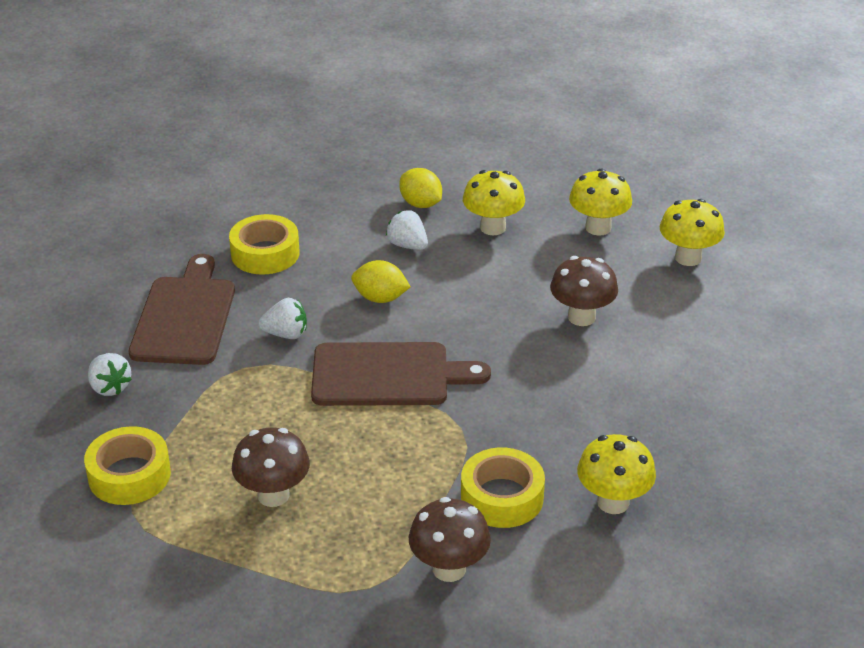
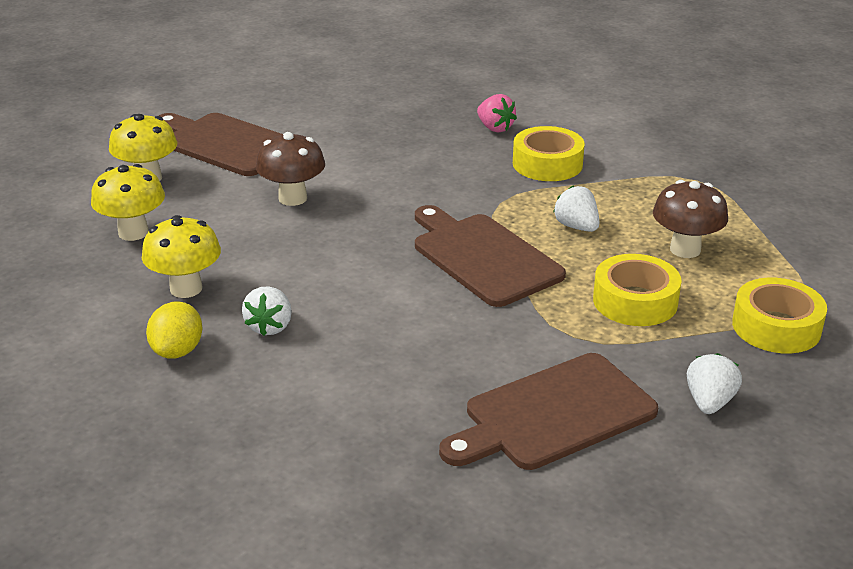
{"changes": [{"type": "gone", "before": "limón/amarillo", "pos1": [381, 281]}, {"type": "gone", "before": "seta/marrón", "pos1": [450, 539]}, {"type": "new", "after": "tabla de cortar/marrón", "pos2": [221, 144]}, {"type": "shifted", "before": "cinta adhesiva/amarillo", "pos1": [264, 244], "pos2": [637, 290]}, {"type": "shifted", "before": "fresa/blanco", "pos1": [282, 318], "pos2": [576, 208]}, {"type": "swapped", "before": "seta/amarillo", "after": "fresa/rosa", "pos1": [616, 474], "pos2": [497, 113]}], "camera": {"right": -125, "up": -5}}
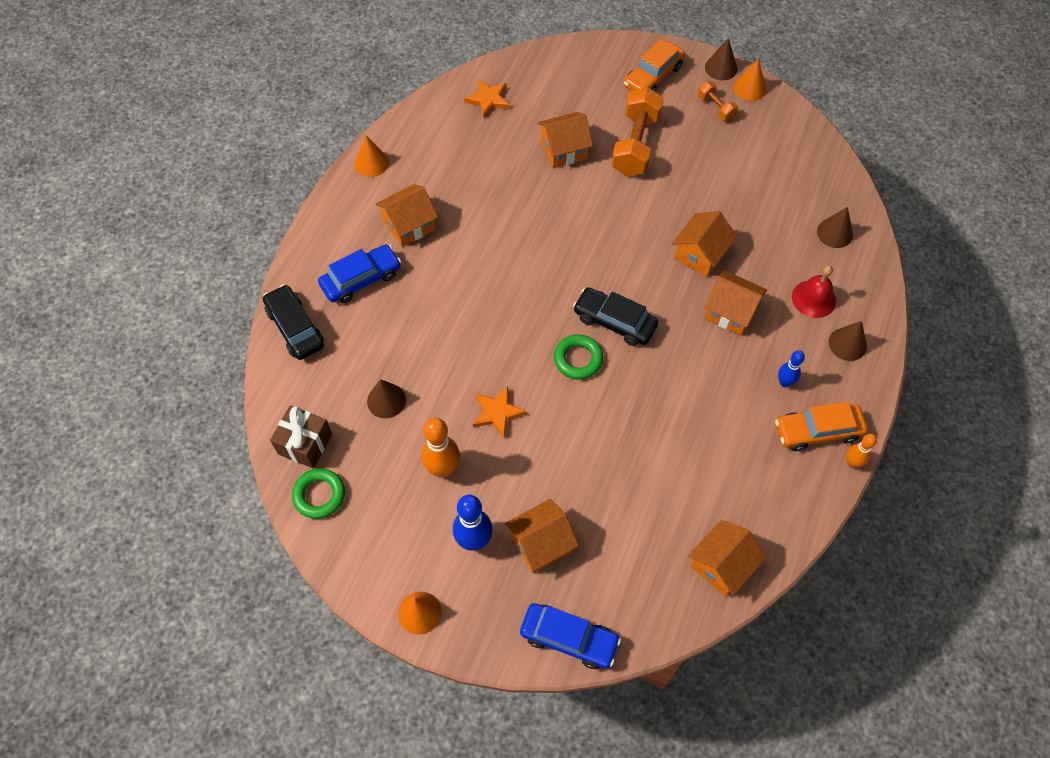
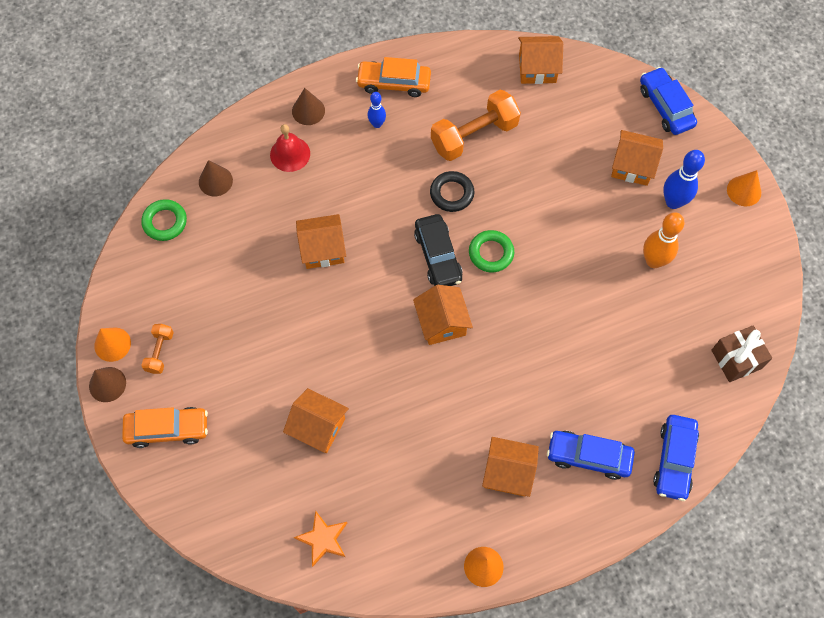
{"changes": [{"type": "gone", "before": "cono/marrón", "pos1": [386, 398]}, {"type": "gone", "before": "estrella/naranja", "pos1": [499, 412]}, {"type": "gone", "before": "bolo/naranja", "pos1": [861, 451]}, {"type": "new", "after": "anillo/negro", "pos2": [452, 191]}, {"type": "shifted", "before": "anillo/verde", "pos1": [318, 493], "pos2": [164, 220]}, {"type": "shifted", "before": "mancuerna/naranja", "pos1": [638, 131], "pos2": [476, 125]}, {"type": "shifted", "before": "casa/naranja", "pos1": [735, 302], "pos2": [443, 315]}, {"type": "repainted", "before": "coche/negro", "after": "coche/azul", "pos1": [293, 322], "pos2": [676, 458]}, {"type": "rotated", "before": "coche/naranja", "pos1": [821, 426], "pos2": [393, 77], "turn": 150}], "camera": {"right": -135, "up": 5}}
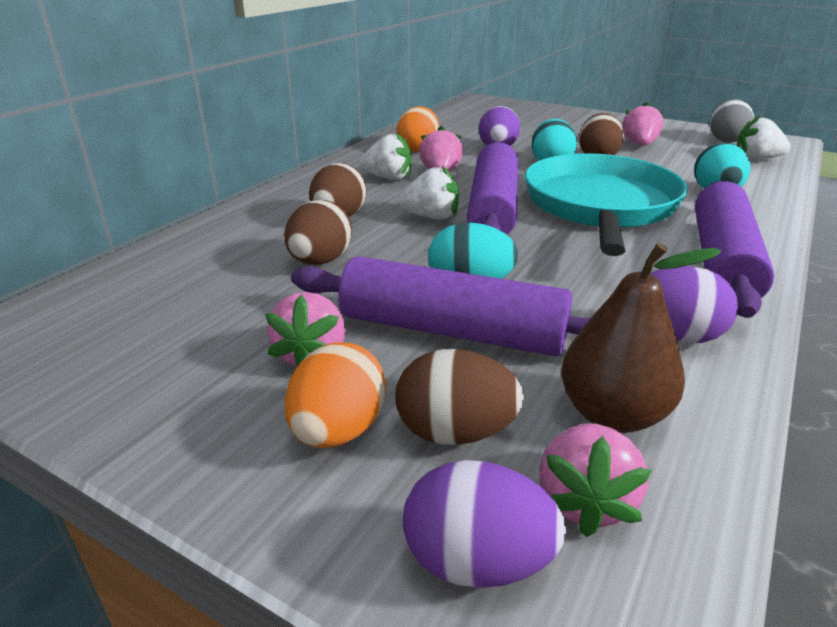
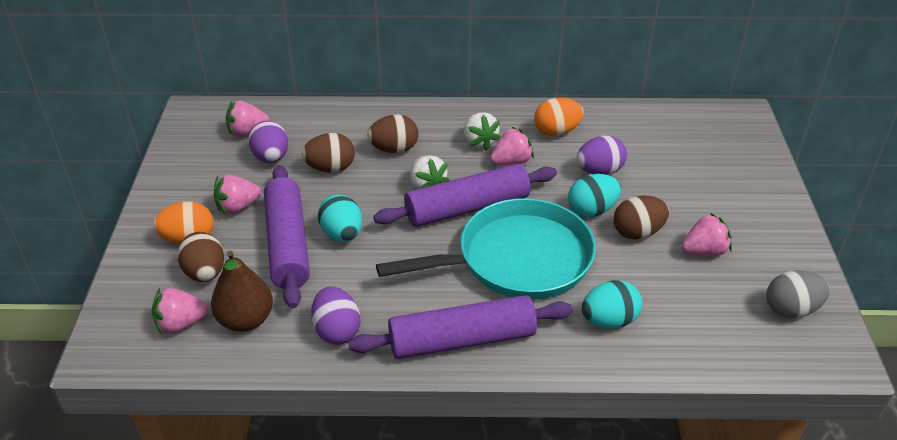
{"changes": [{"type": "gone", "before": "fresa/blanco", "pos1": [764, 137]}, {"type": "new", "after": "fresa/rosa", "pos2": [247, 119]}, {"type": "shifted", "before": "huevo/morado", "pos1": [484, 524], "pos2": [268, 142]}], "camera": {"right": 60, "up": 10}}
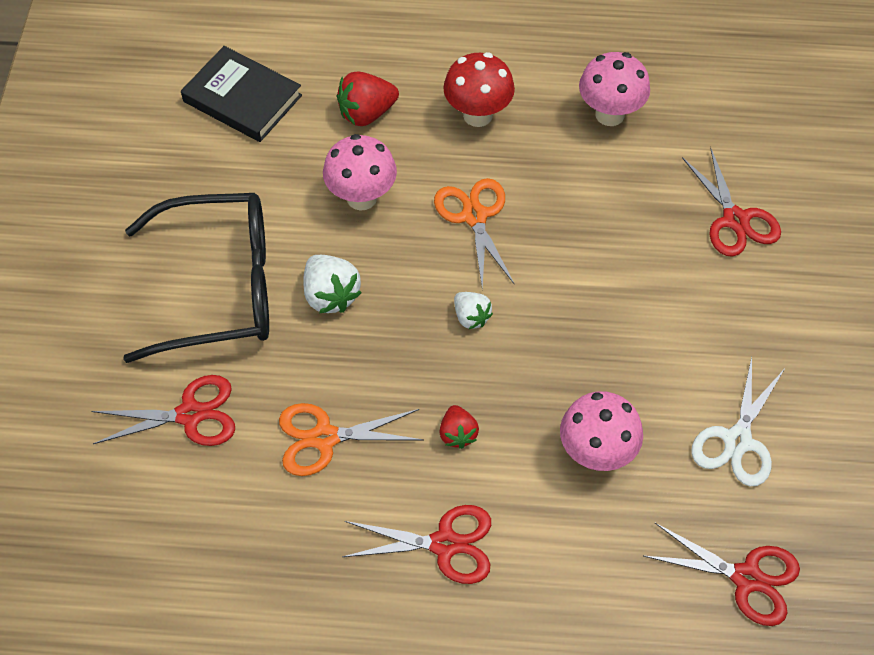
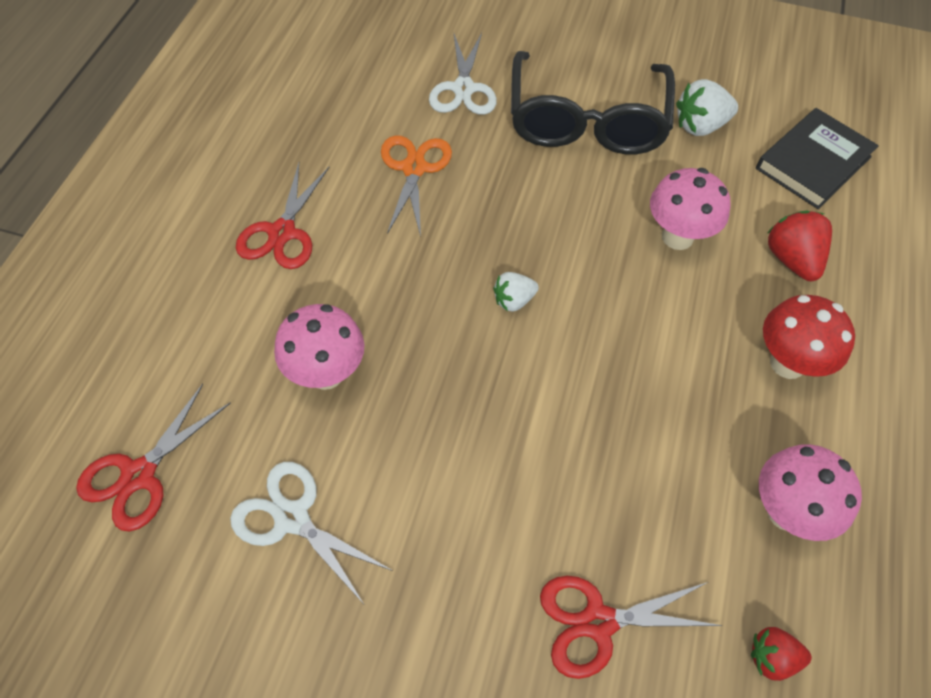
{"changes": [{"type": "gone", "before": "tijeras/naranja", "pos1": [474, 233]}, {"type": "shifted", "before": "fresa/blanco", "pos1": [332, 284], "pos2": [707, 107]}, {"type": "shifted", "before": "fresa/rojo", "pos1": [459, 427], "pos2": [781, 654]}, {"type": "repainted", "before": "tijeras/rojo", "after": "tijeras/blanco", "pos1": [163, 410], "pos2": [463, 74]}], "camera": {"right": 100, "up": 0}}
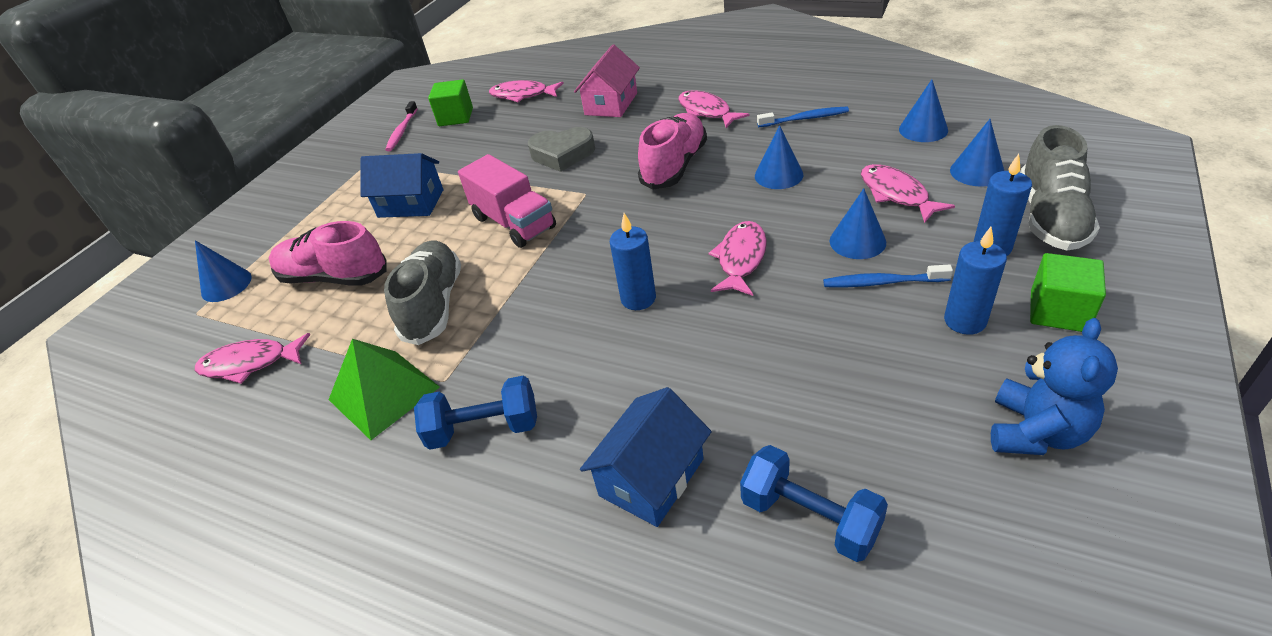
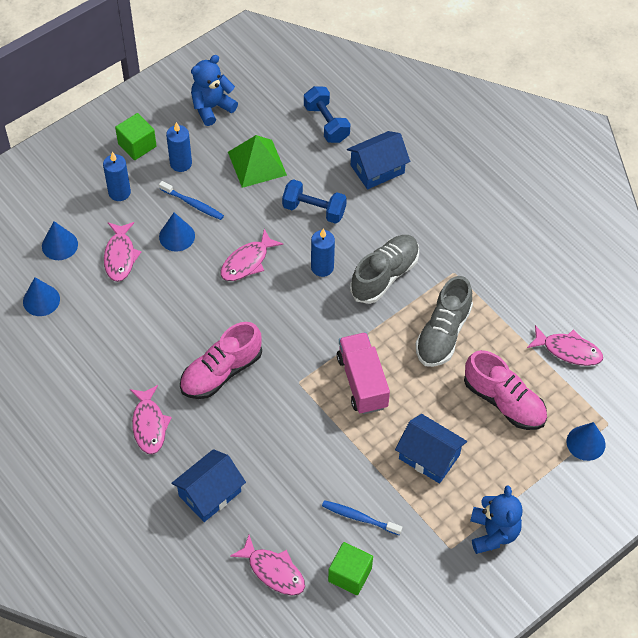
{"changes": [{"type": "gone", "before": "cepillo de dientes/rosa", "pos1": [401, 126]}, {"type": "gone", "before": "corazón/gris", "pos1": [561, 149]}, {"type": "gone", "before": "cono/azul", "pos1": [779, 157]}, {"type": "new", "after": "osito/azul", "pos2": [496, 519]}, {"type": "shifted", "before": "pirámide/verde", "pos1": [384, 389], "pos2": [257, 161]}, {"type": "shifted", "before": "mancuerna/azul", "pos1": [475, 413], "pos2": [314, 201]}, {"type": "shifted", "before": "cepillo de dientes/azul", "pos1": [803, 117], "pos2": [362, 517]}, {"type": "shifted", "before": "zapato/gris", "pos1": [1060, 187], "pos2": [384, 269]}, {"type": "repainted", "before": "casa/rosa", "after": "casa/azul", "pos1": [607, 81], "pos2": [208, 485]}], "camera": {"right": -160, "up": 15}}
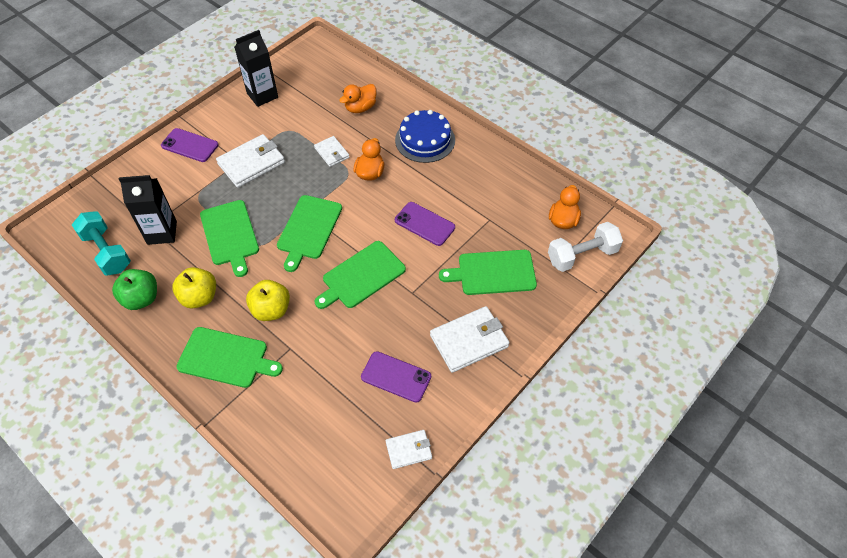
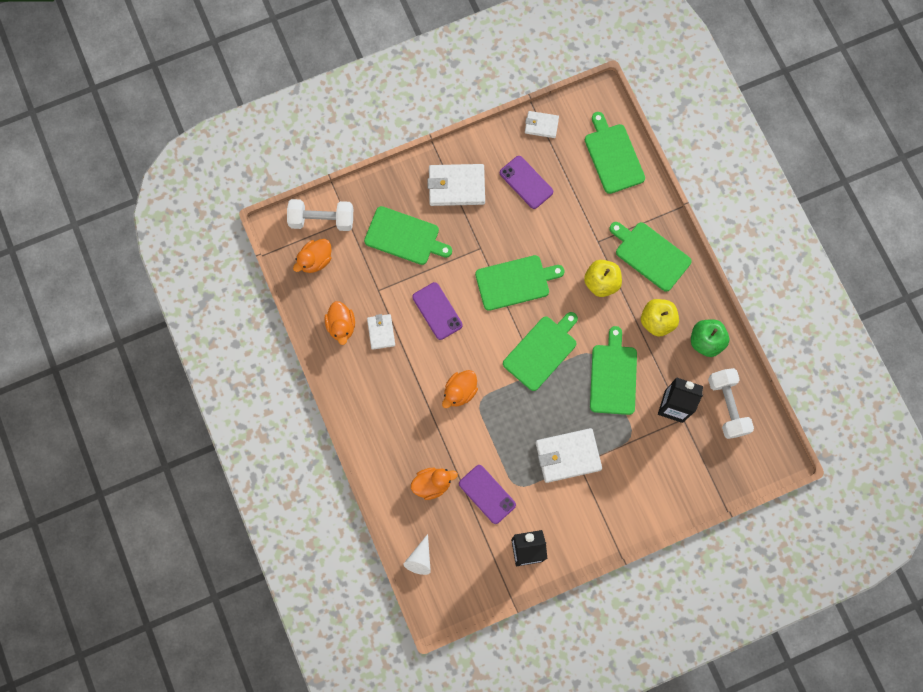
{"changes": [{"type": "gone", "before": "tarta/azul", "pos1": [425, 136]}, {"type": "new", "after": "pato/naranja", "pos2": [340, 323]}, {"type": "new", "after": "cono/blanco", "pos2": [417, 554]}, {"type": "new", "after": "tabla de cortar/verde", "pos2": [615, 153]}, {"type": "shifted", "before": "móvil/morado", "pos1": [189, 145], "pos2": [487, 494]}, {"type": "shifted", "before": "cartera/blanco", "pos1": [331, 151], "pos2": [381, 332]}, {"type": "repainted", "before": "mancuerna/turquesa", "after": "mancuerna/blanco", "pos1": [101, 243], "pos2": [731, 403]}], "camera": {"right": -155, "up": 20}}
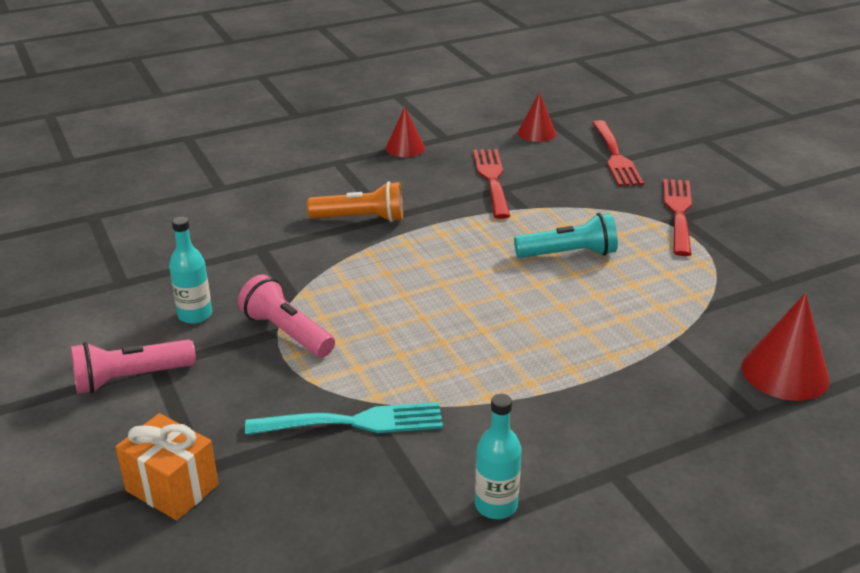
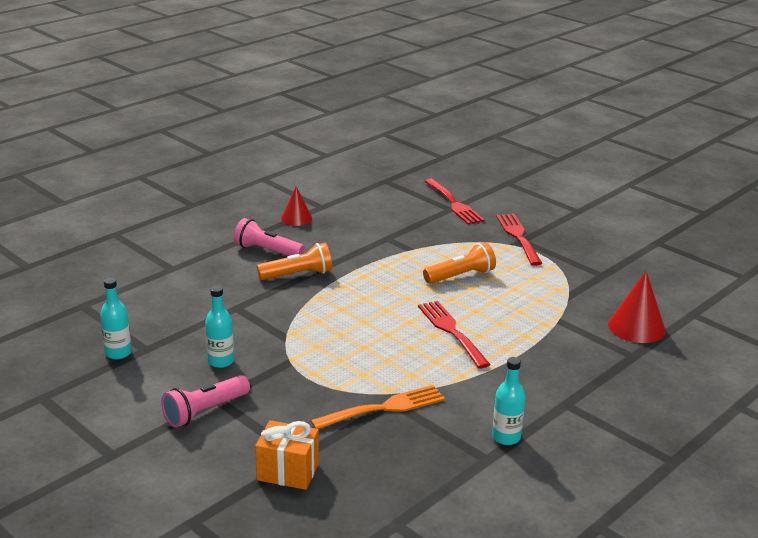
{"changes": [{"type": "gone", "before": "cono/rojo", "pos1": [537, 117]}, {"type": "new", "after": "botella/turquesa", "pos2": [116, 318]}, {"type": "shifted", "before": "lámpara de mano/rosa", "pos1": [286, 315], "pos2": [269, 237]}, {"type": "shifted", "before": "tenedor/rojo", "pos1": [491, 184], "pos2": [454, 334]}, {"type": "repainted", "before": "tenedor/turquesa", "after": "tenedor/naranja", "pos1": [344, 418], "pos2": [378, 407]}, {"type": "repainted", "before": "lámpara de mano/turquesa", "after": "lámpara de mano/naranja", "pos1": [566, 235], "pos2": [459, 263]}], "camera": {"right": -20, "up": -5}}
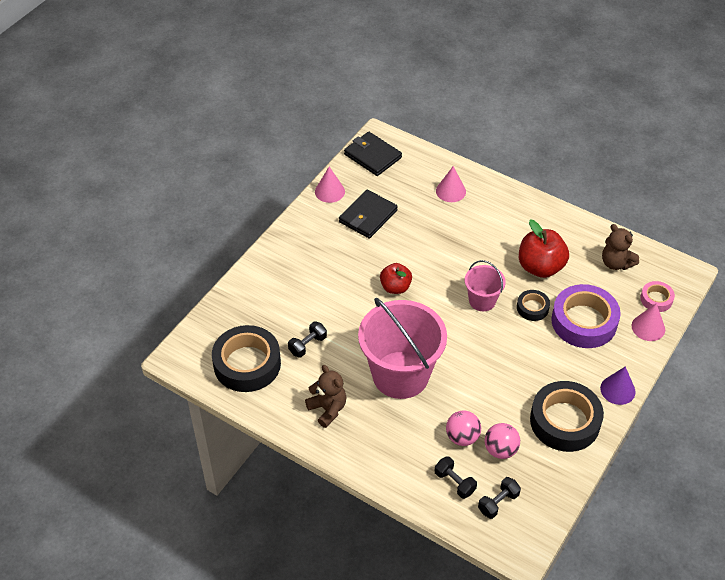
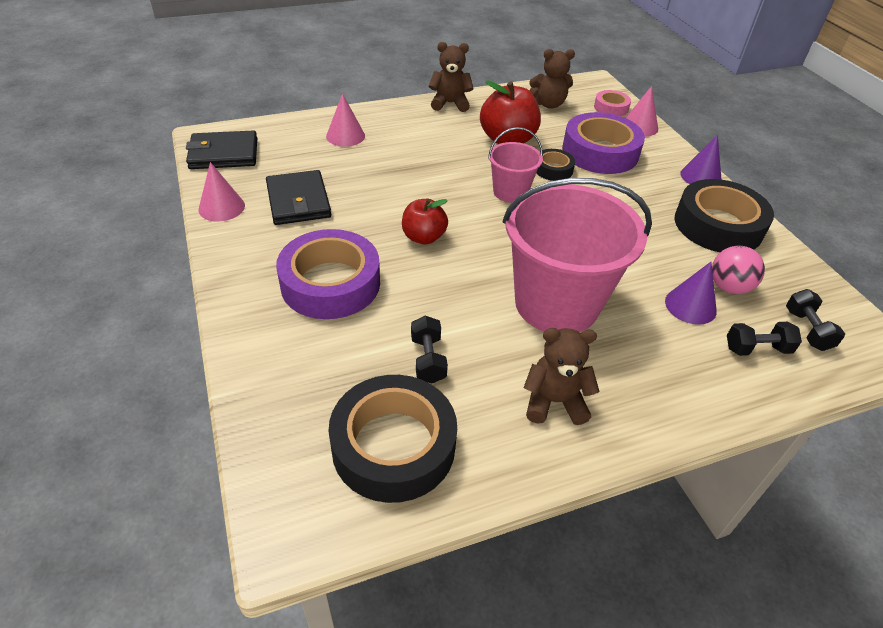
{"changes": [{"type": "new", "after": "cinta adhesiva/morado", "pos2": [328, 274]}, {"type": "new", "after": "osito/marrón", "pos2": [451, 77]}, {"type": "swapped", "before": "pelota/rosa", "after": "cono/morado", "pos1": [463, 428], "pos2": [691, 293]}], "camera": {"right": -55, "up": -5}}
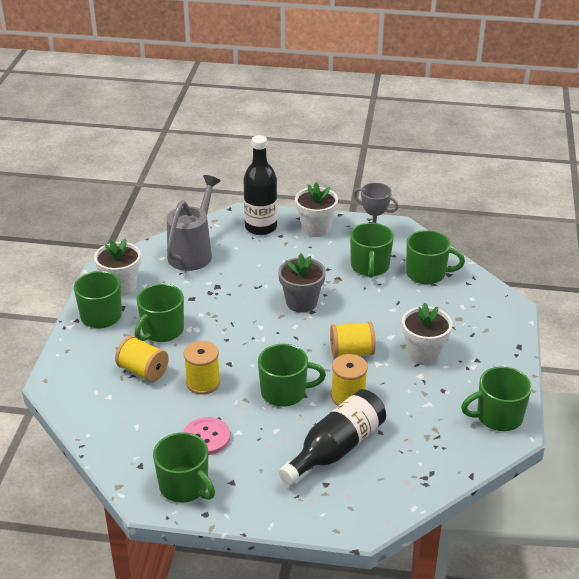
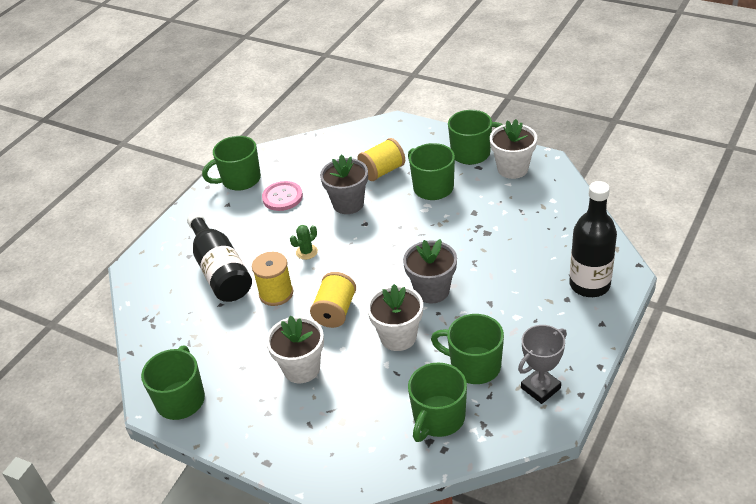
{"changes": [{"type": "gone", "before": "regadera/gris", "pos1": [193, 223]}, {"type": "shifted", "before": "maceta/blanco", "pos1": [316, 209], "pos2": [395, 317]}, {"type": "swapped", "before": "carrete/amarillo", "after": "maceta/gris", "pos1": [201, 367], "pos2": [344, 184]}, {"type": "swapped", "before": "taza/verde", "after": "cactus/verde", "pos1": [292, 375], "pos2": [304, 242]}], "camera": {"right": 115, "up": 5}}
